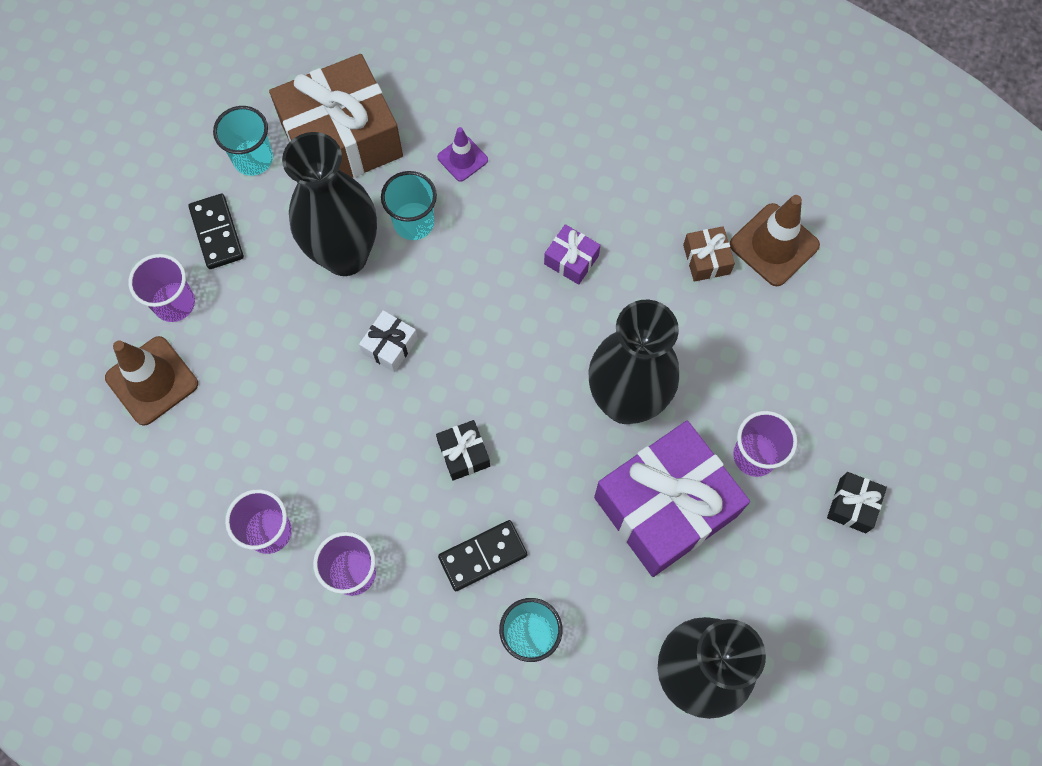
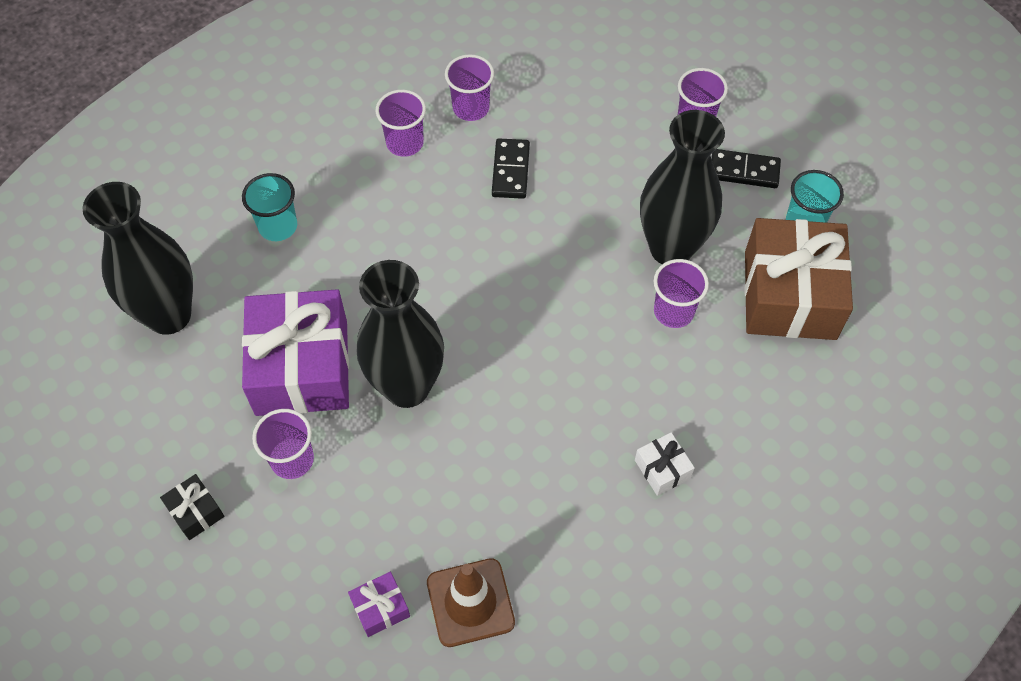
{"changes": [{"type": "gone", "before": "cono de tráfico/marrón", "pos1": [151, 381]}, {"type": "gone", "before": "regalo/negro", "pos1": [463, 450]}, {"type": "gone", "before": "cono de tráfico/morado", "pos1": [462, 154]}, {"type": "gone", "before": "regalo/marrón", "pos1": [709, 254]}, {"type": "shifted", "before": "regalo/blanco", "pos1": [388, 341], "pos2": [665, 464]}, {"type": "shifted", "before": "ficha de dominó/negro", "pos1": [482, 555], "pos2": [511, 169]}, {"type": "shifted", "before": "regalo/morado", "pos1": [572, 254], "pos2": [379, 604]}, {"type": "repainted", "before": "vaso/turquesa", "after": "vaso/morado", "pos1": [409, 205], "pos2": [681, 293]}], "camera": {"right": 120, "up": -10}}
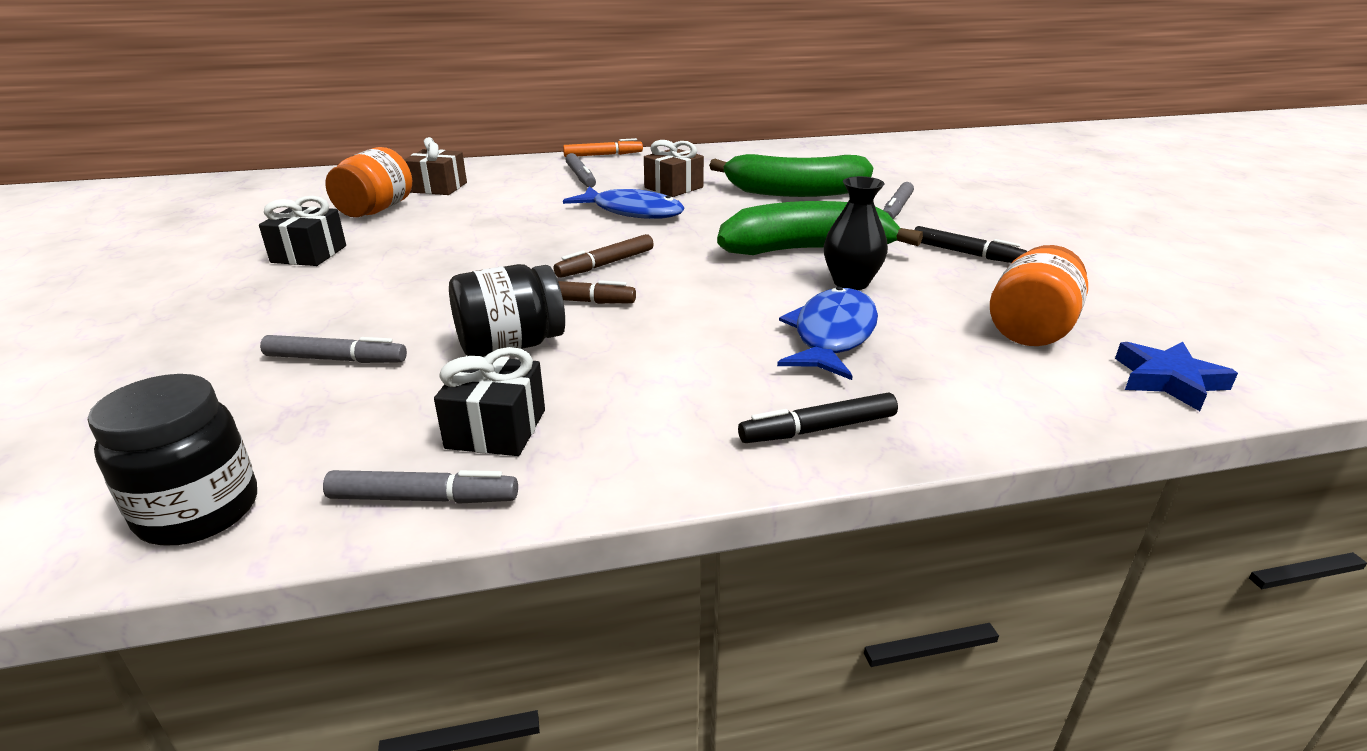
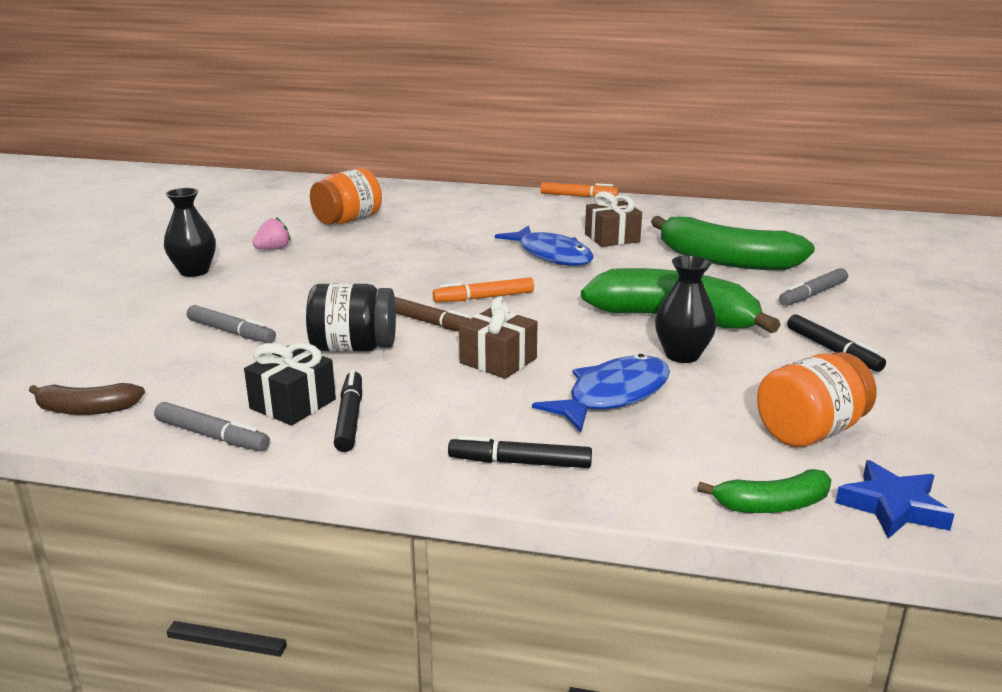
{"changes": [{"type": "gone", "before": "rotulador/gris", "pos1": [580, 170]}, {"type": "new", "after": "florero/negro", "pos2": [190, 232]}, {"type": "new", "after": "rotulador/negro", "pos2": [348, 411]}, {"type": "new", "after": "plátano/verde", "pos2": [764, 491]}, {"type": "shifted", "before": "regalo/marrón", "pos1": [435, 166], "pos2": [498, 338]}, {"type": "swapped", "before": "tarro/negro", "after": "plátano/marrón", "pos1": [172, 459], "pos2": [87, 399]}, {"type": "swapped", "before": "regalo/negro", "after": "fresa/rosa", "pos1": [302, 231], "pos2": [272, 233]}, {"type": "repainted", "before": "rotulador/marrón", "after": "rotulador/naranja", "pos1": [604, 256], "pos2": [483, 289]}], "camera": {"right": 25, "up": -5}}
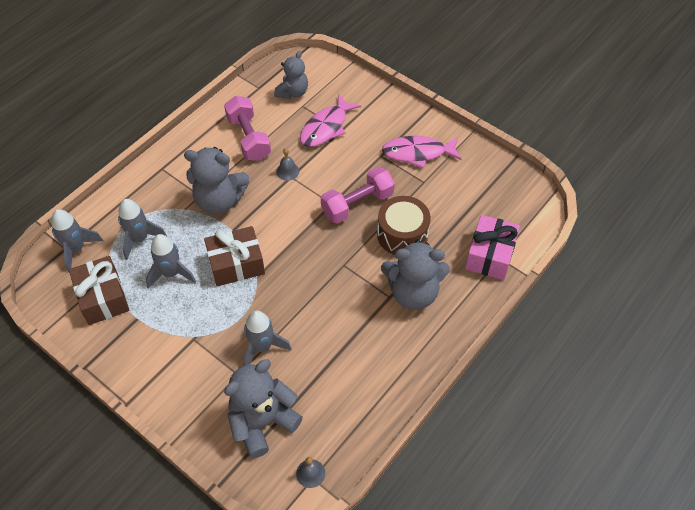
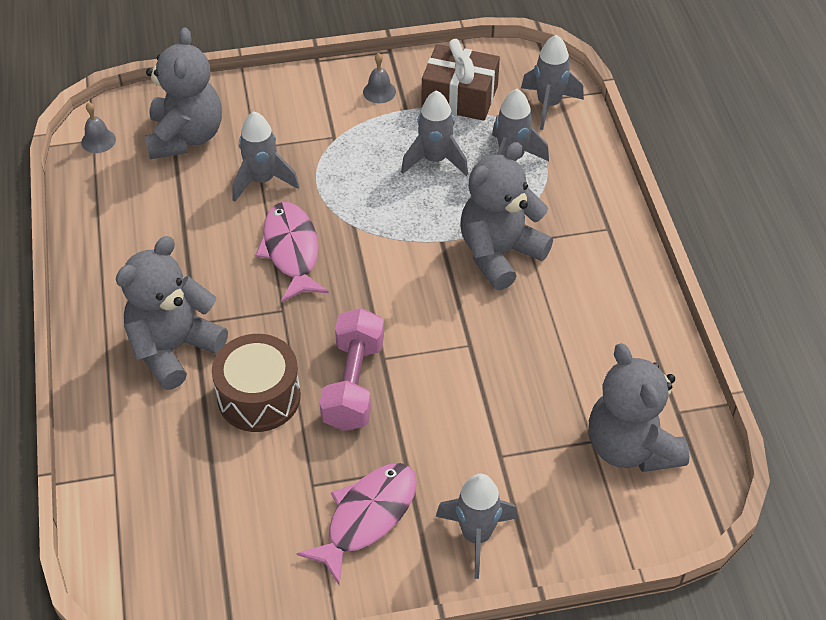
{"changes": [{"type": "gone", "before": "regalo/marrón", "pos1": [234, 256]}, {"type": "gone", "before": "mancuerna/rosa", "pos1": [247, 128]}, {"type": "gone", "before": "regalo/rosa", "pos1": [492, 247]}, {"type": "new", "after": "cohete/gris", "pos2": [476, 526]}, {"type": "shifted", "before": "campana/gris", "pos1": [287, 164], "pos2": [379, 78]}, {"type": "shifted", "before": "pez/rosa", "pos1": [330, 120], "pos2": [292, 252]}, {"type": "scaled", "before": "osito/gris", "pos1": [291, 75], "pos2": [639, 407], "scale": 1.56}], "camera": {"right": 130, "up": -5}}
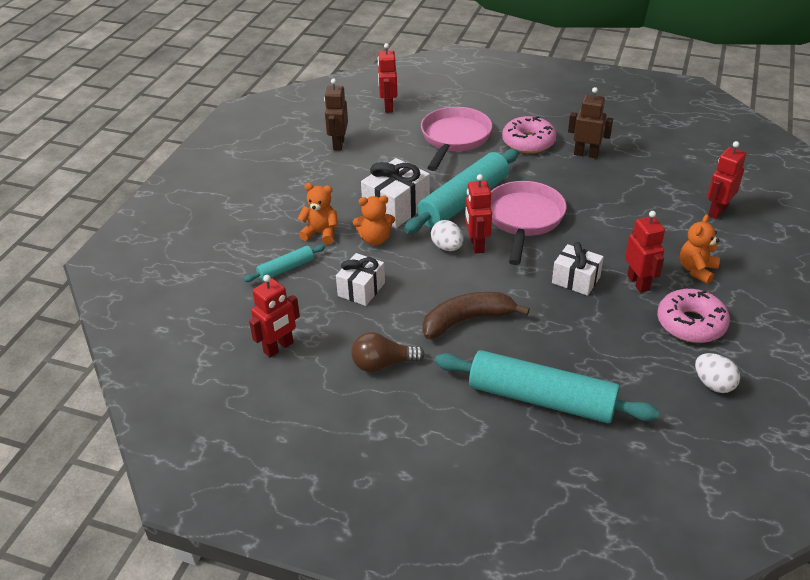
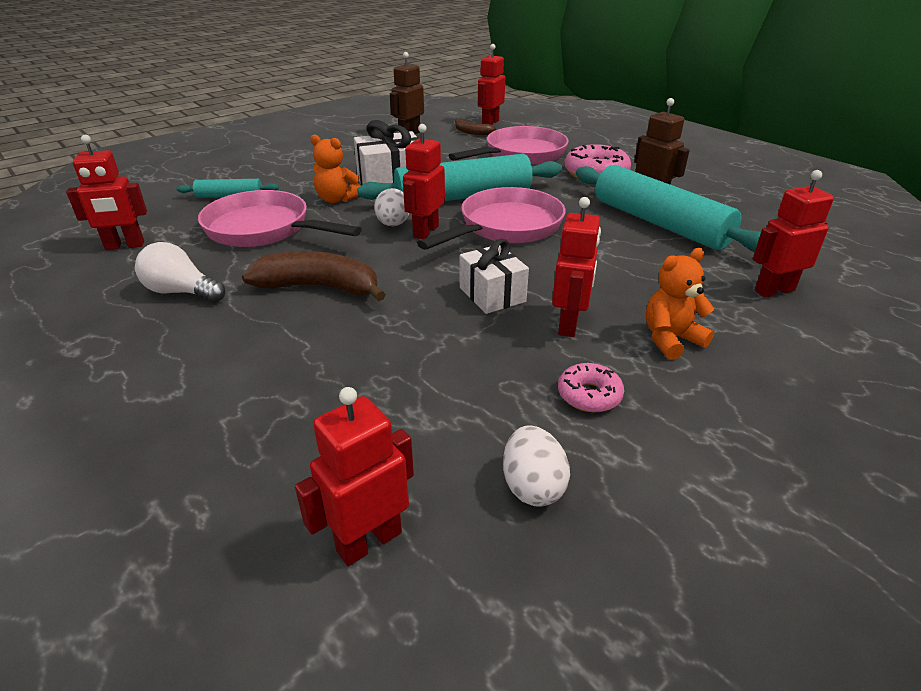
{"changes": [{"type": "gone", "before": "osito/naranja", "pos1": [317, 214]}, {"type": "new", "after": "robot/rojo", "pos2": [354, 476]}, {"type": "new", "after": "plátano/marrón", "pos2": [475, 127]}, {"type": "shifted", "before": "rodillo/turquesa", "pos1": [547, 386], "pos2": [668, 208]}, {"type": "swapped", "before": "regalo/blanco", "after": "sartén/rosa", "pos1": [360, 279], "pos2": [280, 218]}, {"type": "repainted", "before": "bombilla/marrón", "after": "bombilla/blanco", "pos1": [388, 352], "pos2": [180, 272]}, {"type": "scaled", "before": "rosquilla/rosa", "pos1": [693, 316], "pos2": [591, 387], "scale": 0.56}], "camera": {"right": 30, "up": -5}}
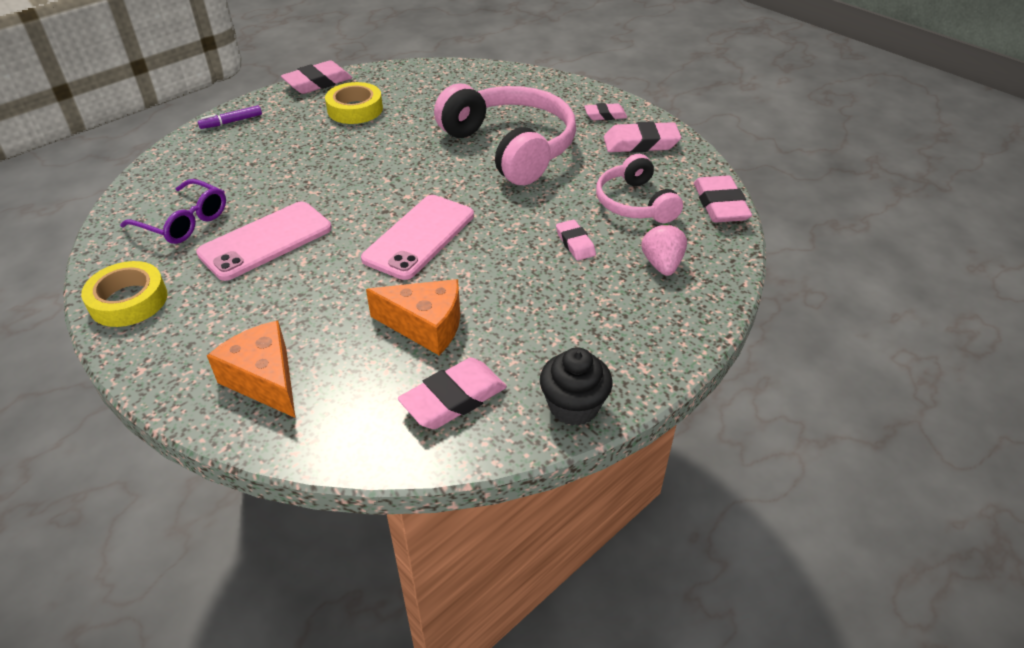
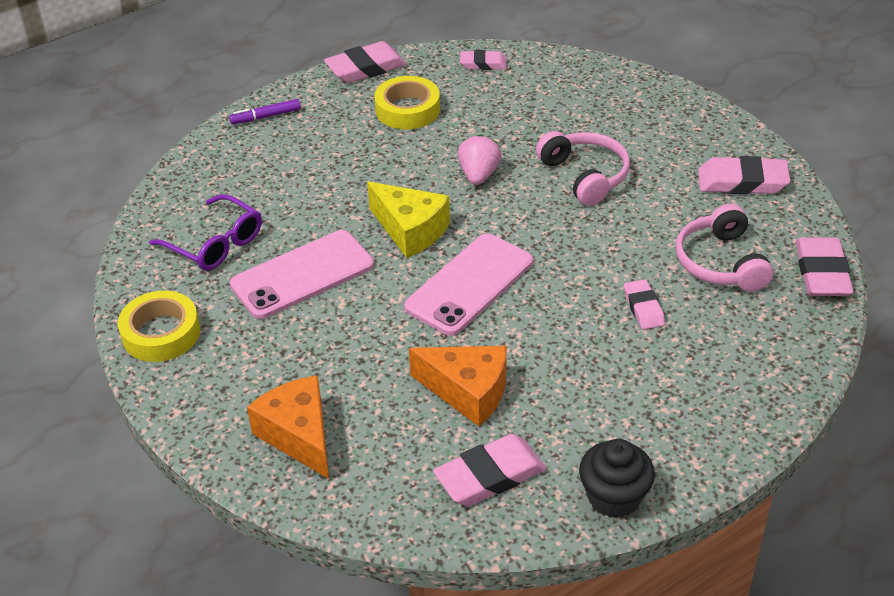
{"changes": [{"type": "new", "after": "queso/amarillo", "pos2": [408, 220]}, {"type": "shifted", "before": "goma de borrar/rosa", "pos1": [605, 111], "pos2": [483, 60]}, {"type": "shifted", "before": "fresa/rosa", "pos1": [664, 250], "pos2": [480, 160]}, {"type": "scaled", "before": "auriculares/rosa", "pos1": [505, 134], "pos2": [583, 168], "scale": 0.57}], "camera": {"right": 10, "up": 0}}
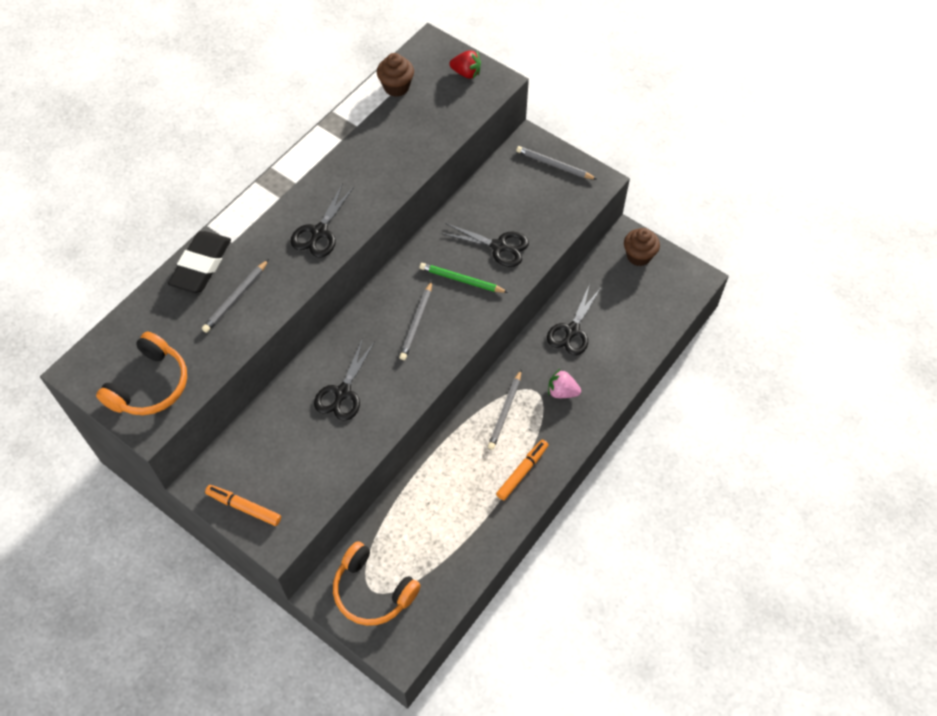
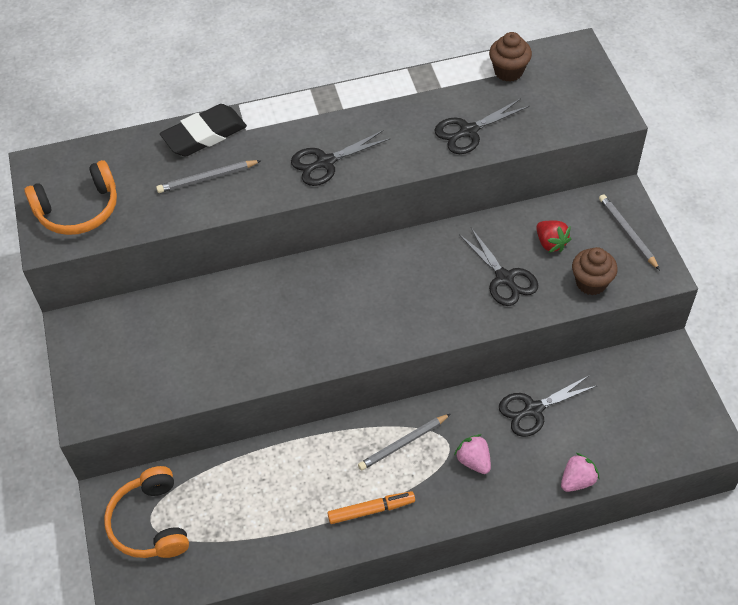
{"changes": [{"type": "gone", "before": "rotulador/naranja", "pos1": [243, 505]}, {"type": "gone", "before": "lápiz/gris", "pos1": [415, 320]}, {"type": "gone", "before": "lápiz/verde", "pos1": [464, 278]}, {"type": "new", "after": "fresa/rosa", "pos2": [580, 472]}, {"type": "shifted", "before": "tijeras/negro", "pos1": [344, 379], "pos2": [482, 126]}, {"type": "shifted", "before": "fresa/rojo", "pos1": [465, 64], "pos2": [553, 236]}, {"type": "shifted", "before": "magdalena/marrón", "pos1": [642, 247], "pos2": [595, 271]}], "camera": {"right": 40, "up": -5}}
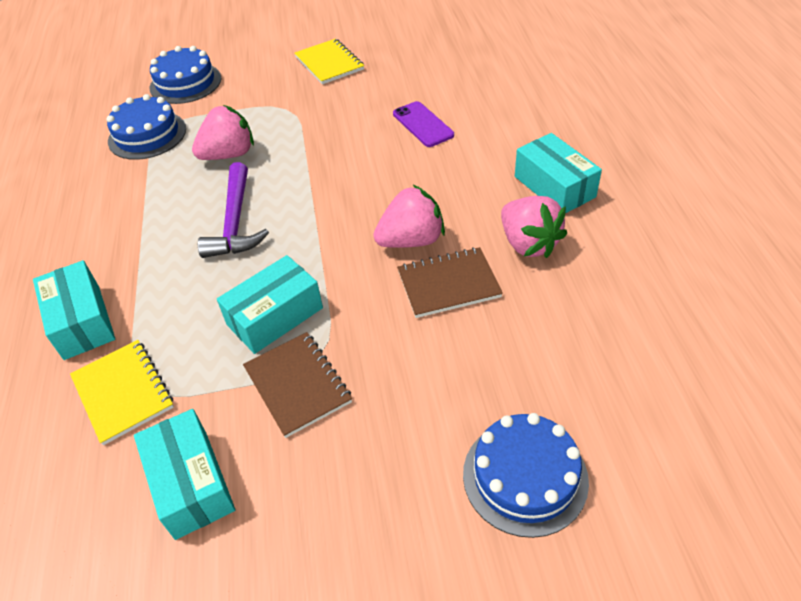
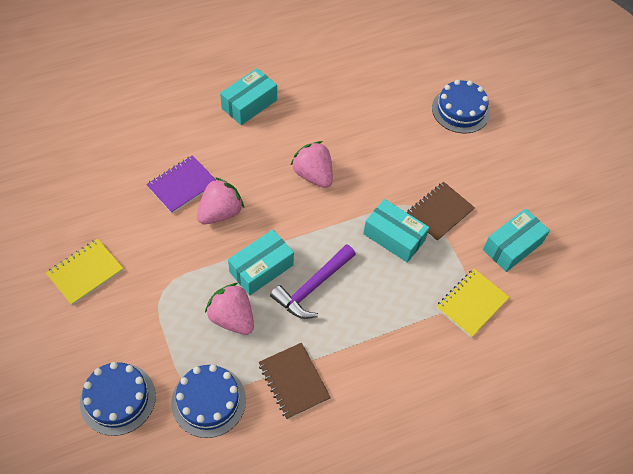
{"changes": [{"type": "shifted", "before": "caja/turquesa", "pos1": [74, 310], "pos2": [261, 263]}, {"type": "shifted", "before": "cuaderno/marrón", "pos1": [450, 282], "pos2": [294, 381]}, {"type": "shifted", "before": "fresa/rosa", "pos1": [534, 227], "pos2": [220, 200]}, {"type": "swapped", "before": "móvil/morado", "after": "cuaderno/morado", "pos1": [423, 124], "pos2": [181, 184]}, {"type": "rotated", "before": "martillo/morado", "pos1": [233, 210], "pos2": [313, 281], "turn": 150}], "camera": {"right": -110, "up": 10}}
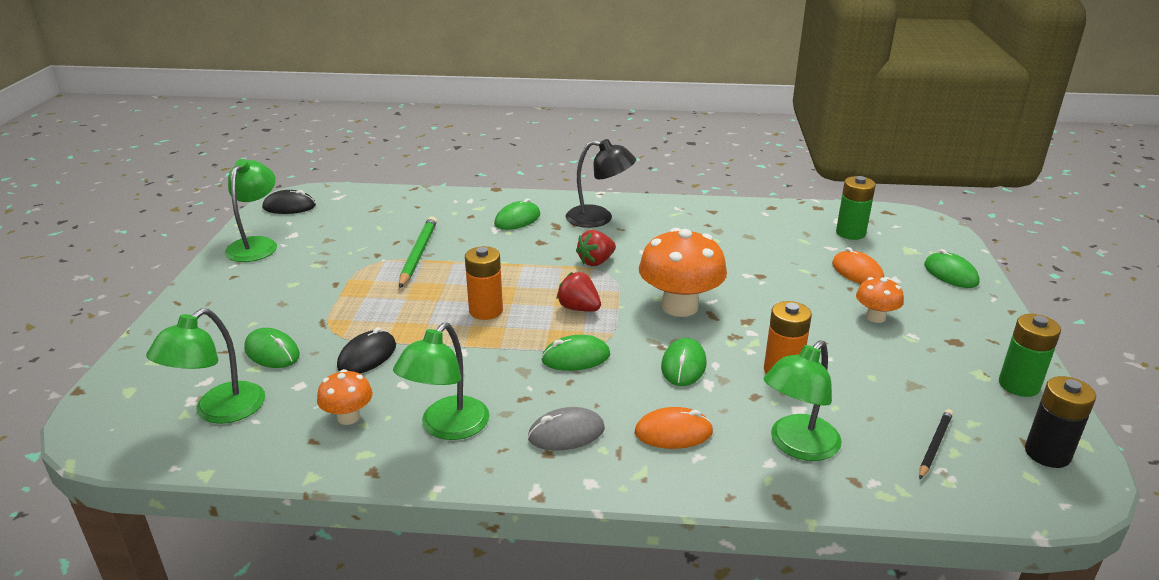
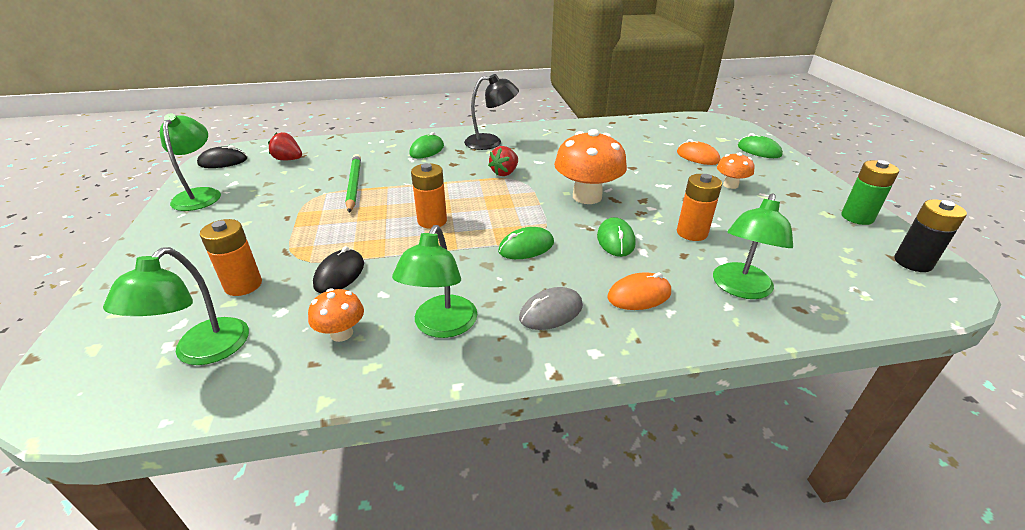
{"changes": [{"type": "gone", "before": "pila/verde", "pos1": [856, 208]}, {"type": "gone", "before": "lápiz/negro", "pos1": [936, 444]}, {"type": "shifted", "before": "fresa/rojo", "pos1": [578, 292], "pos2": [285, 146]}, {"type": "swapped", "before": "ratón/verde", "after": "pila/naranja", "pos1": [272, 348], "pos2": [231, 257]}], "camera": {"right": -15, "up": 5}}
